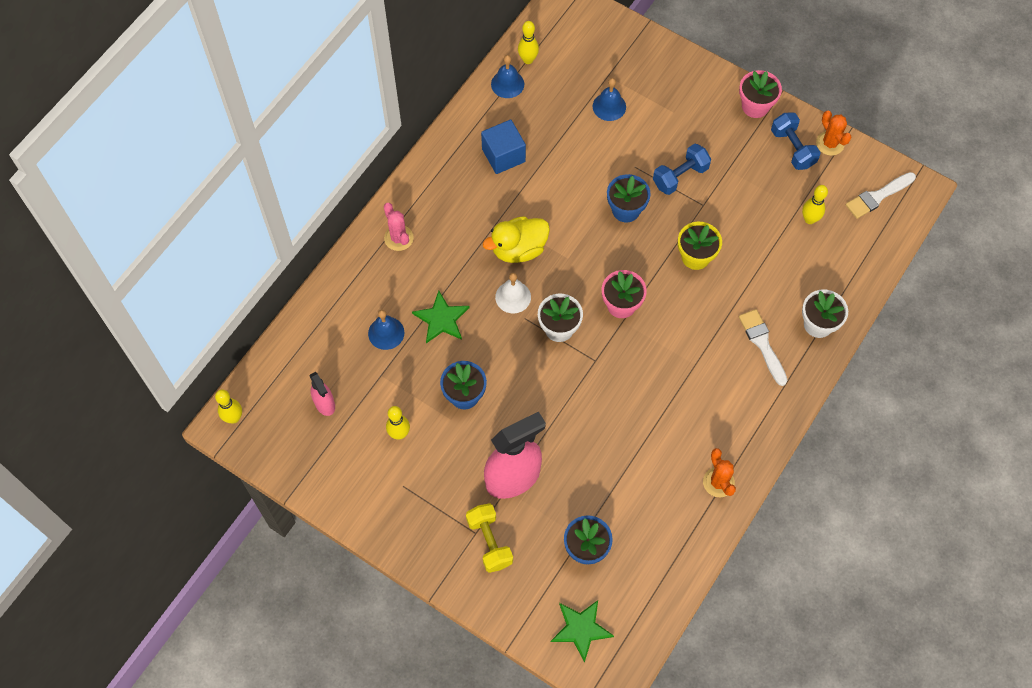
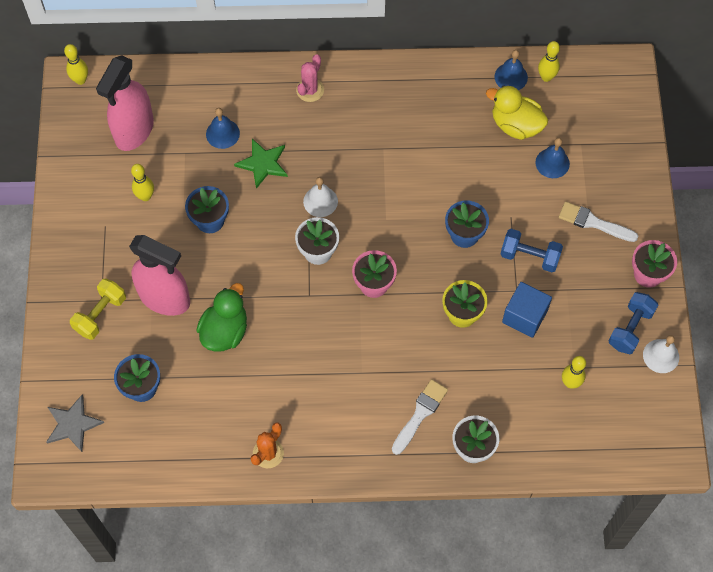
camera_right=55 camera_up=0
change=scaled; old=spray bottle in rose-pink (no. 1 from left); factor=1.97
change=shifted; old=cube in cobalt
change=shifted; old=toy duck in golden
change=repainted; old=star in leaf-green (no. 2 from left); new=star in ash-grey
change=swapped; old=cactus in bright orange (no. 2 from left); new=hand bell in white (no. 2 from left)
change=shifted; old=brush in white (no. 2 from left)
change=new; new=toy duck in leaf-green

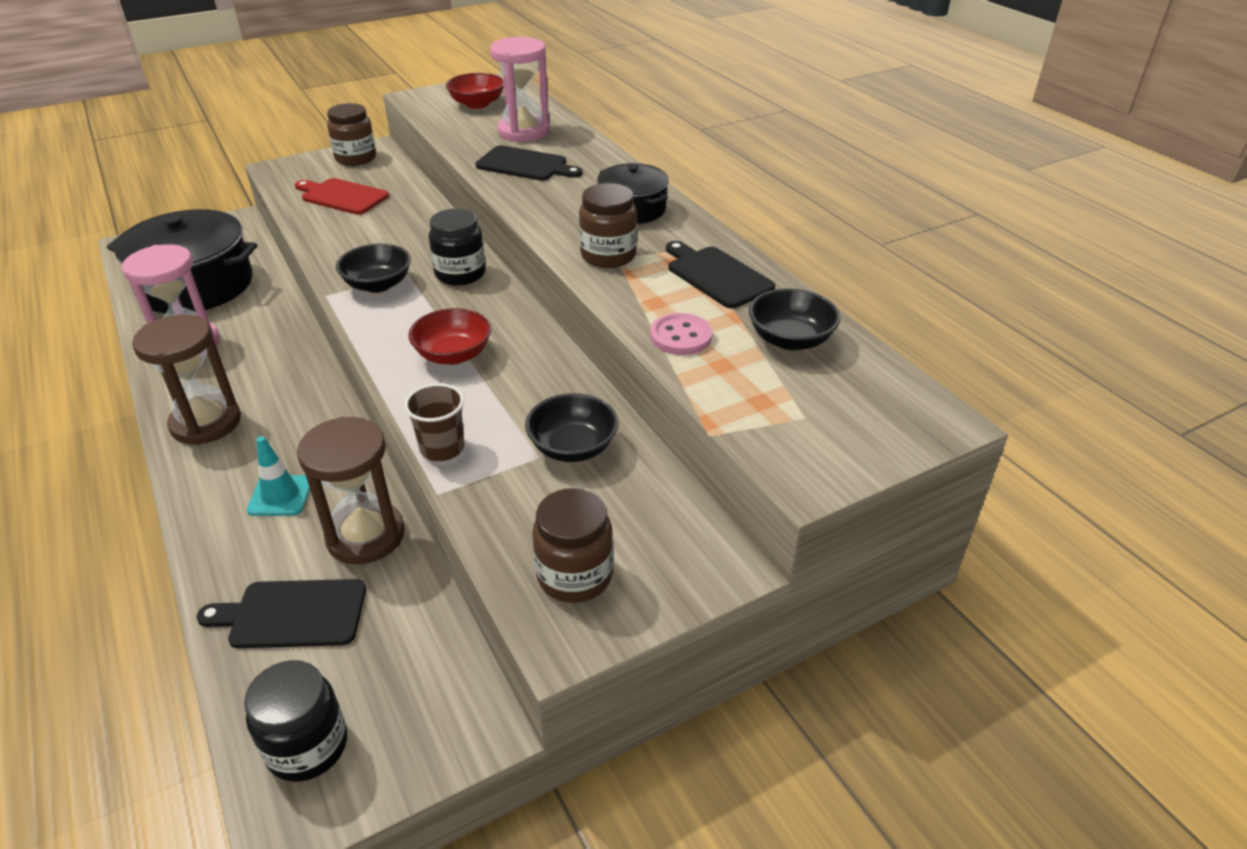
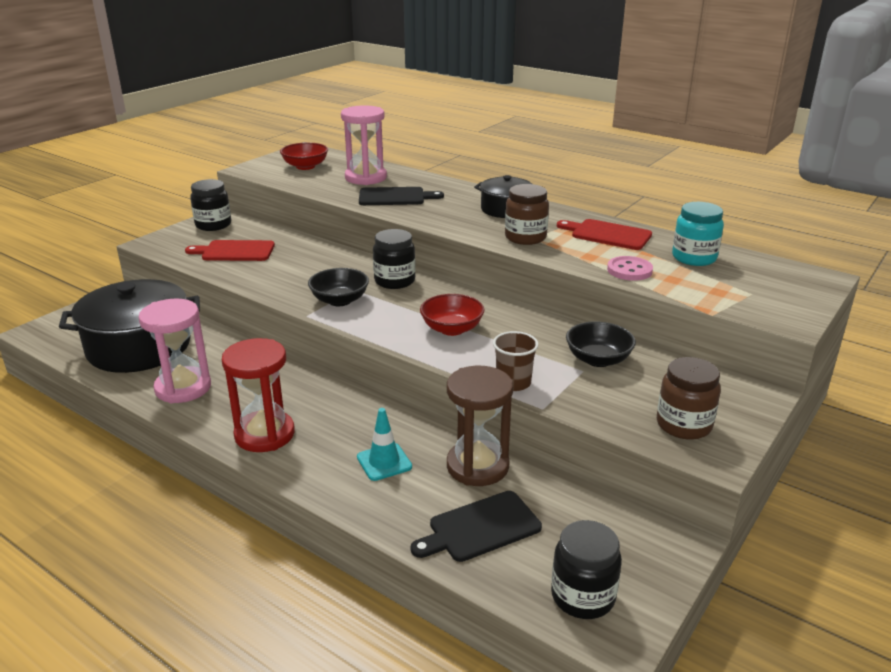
camera_right=-25 camera_up=-10
change=repainted; old=sand timer in dark brown (no. 1 from left); new=sand timer in scarlet
change=repainted; old=jam jar in dark brown (no. 1 from left); new=jam jar in jet-black (no. 1 from left)
change=repainted; old=cutting board in jet-black (no. 3 from left); new=cutting board in scarlet (no. 2 from left)
change=swapped; old=deep dish in jet-black (no. 3 from left); new=jam jar in turquoise

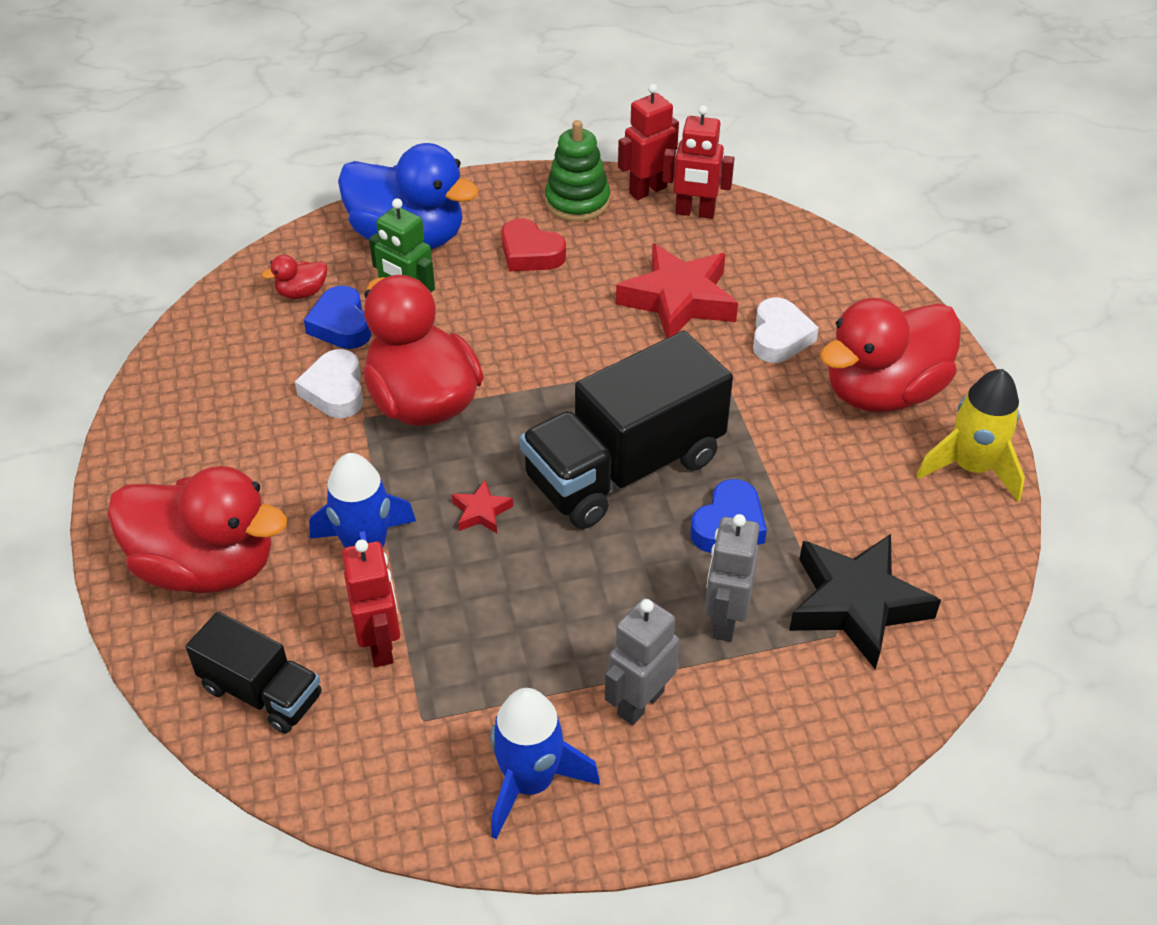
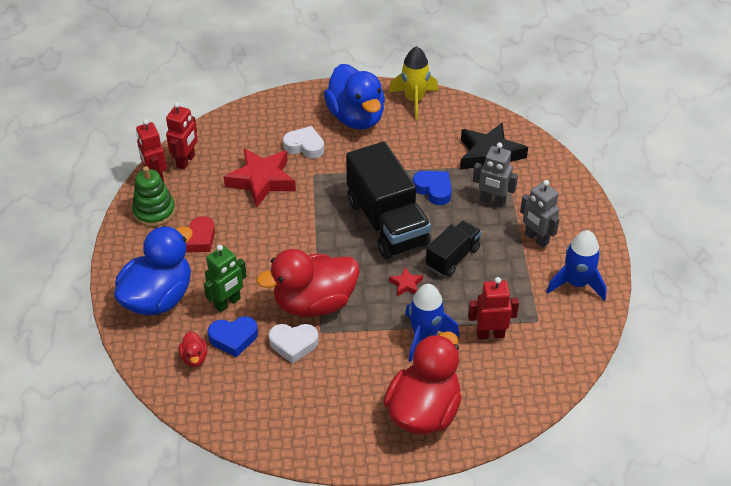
camera_right=-80 camera_up=0
change=shifted; old=lorry in jet-black (no. 1 from left in the first image); new=lorry in jet-black (no. 2 from left)
change=repainted; old=toy duck in scarlet (no. 4 from left); new=toy duck in cobalt (no. 2 from left)

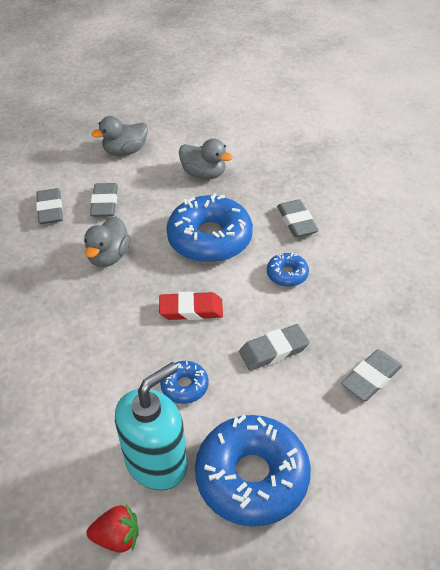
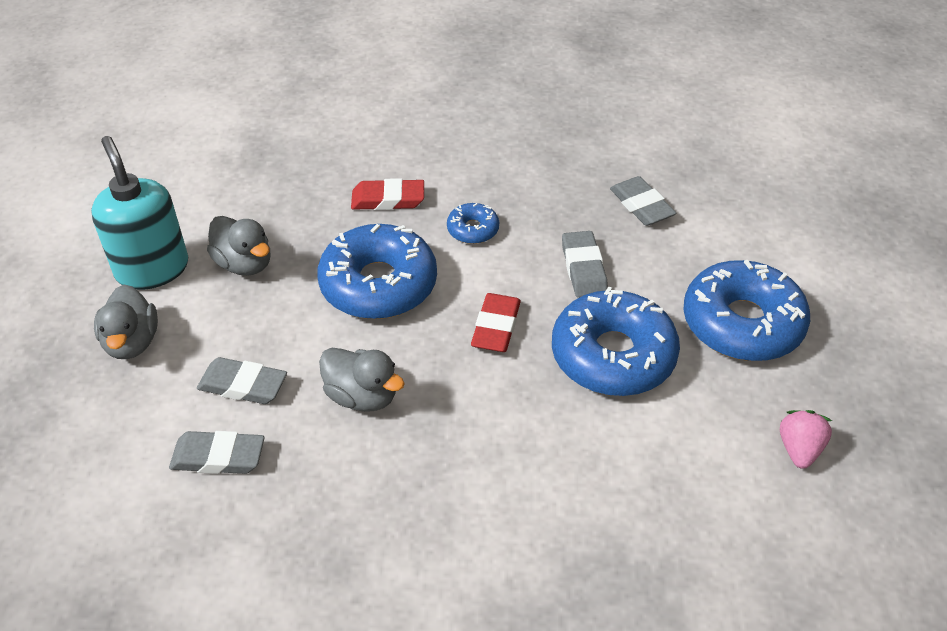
camera_right=-75 camera_up=0
change=repainted; old=berry in scarlet; new=berry in rose-pink
change=shifted; old=pump bottle in turquoise
change=scaled; old=glazed donut in cobalt (no. 1 from left in the first image); factor=2.14
change=rotated; old=toy duck in ash-grey (no. 3 from left in the first image); degrees=90
change=repainted; old=pencil eraser in ash-grey (no. 4 from left); new=pencil eraser in scarlet (no. 1 from left)

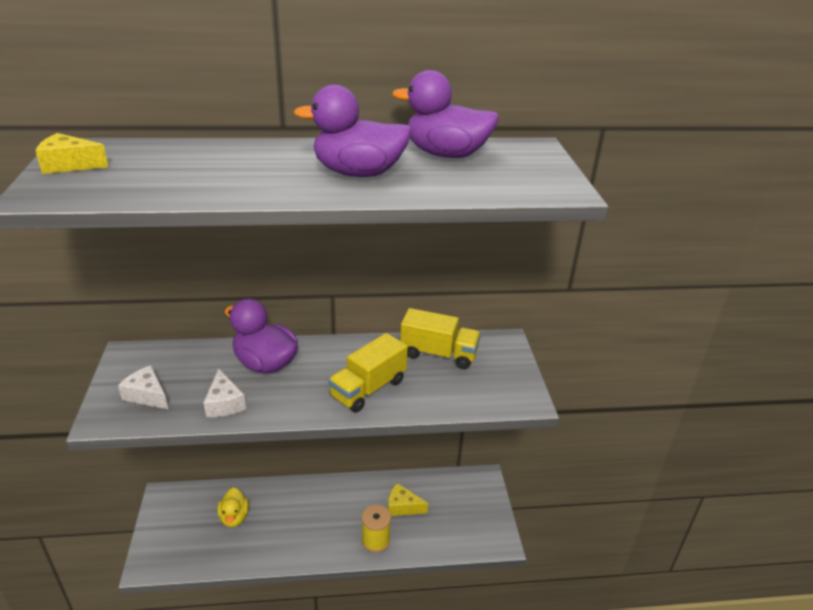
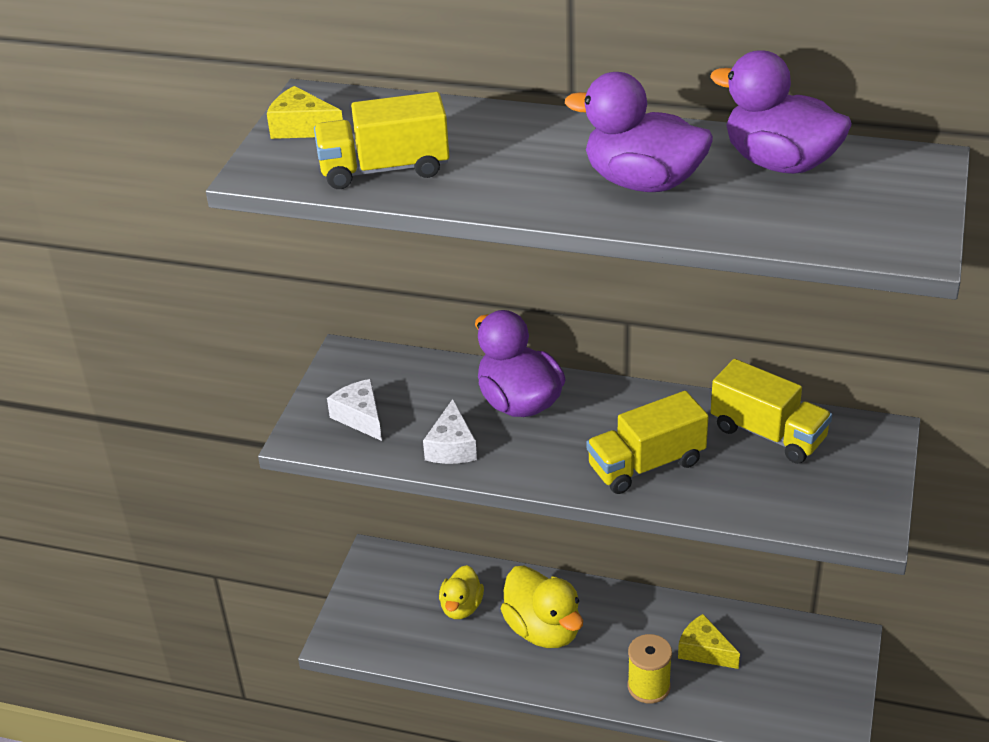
camera_right=25 camera_up=5
change=new; new=lorry in golden (no. 1 from left)
change=new; new=toy duck in golden (no. 2 from left)

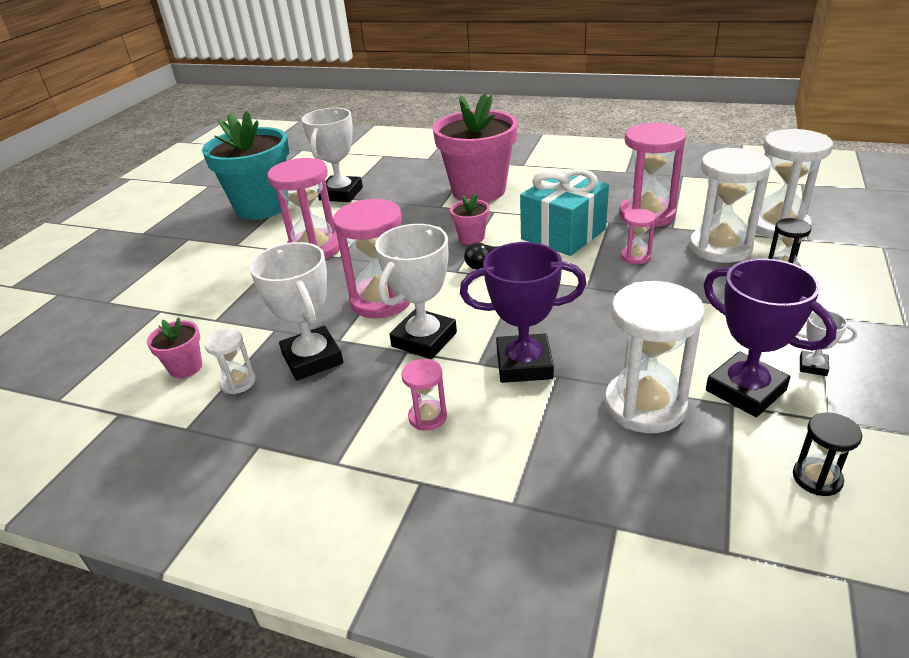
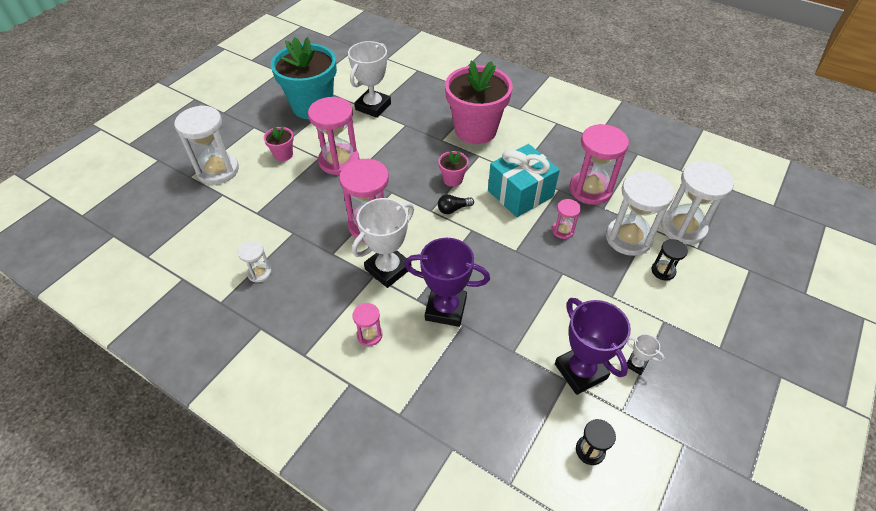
camera_right=10 camera_up=15
change=shifted; old=plant pot in rose-pink (no. 1 from left)
change=gone; old=trophy in white (no. 1 from left)
change=shifted; old=sand timer in white (no. 2 from left in the first image); new=sand timer in white (no. 1 from left)

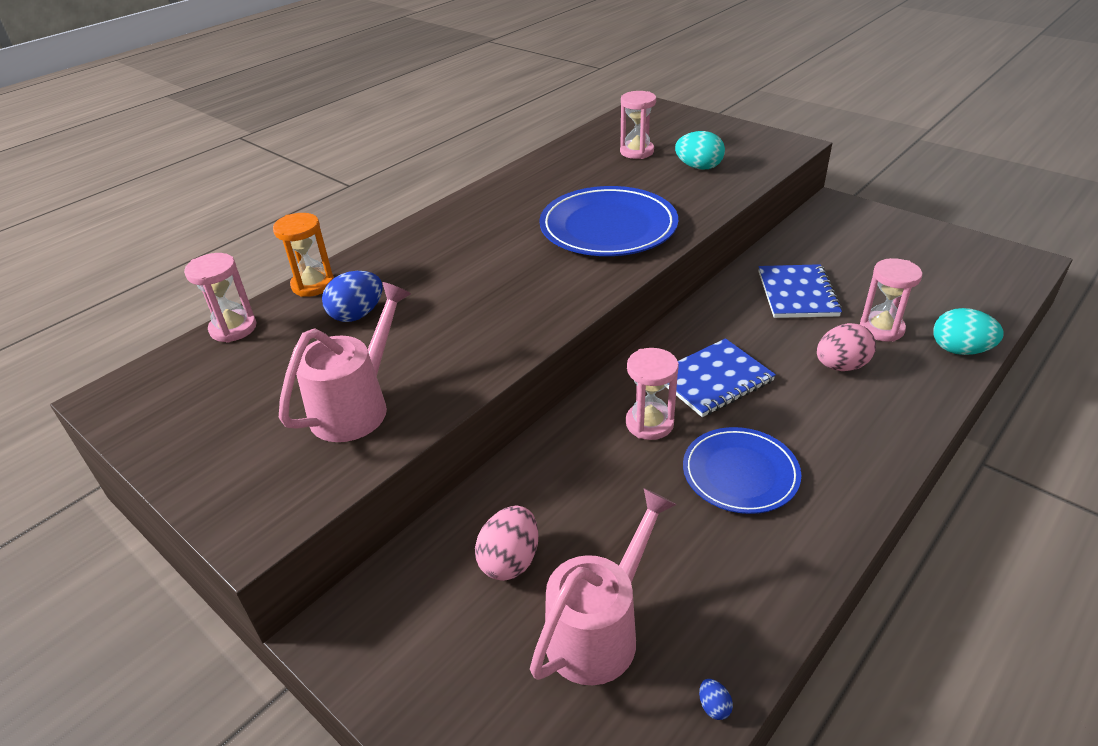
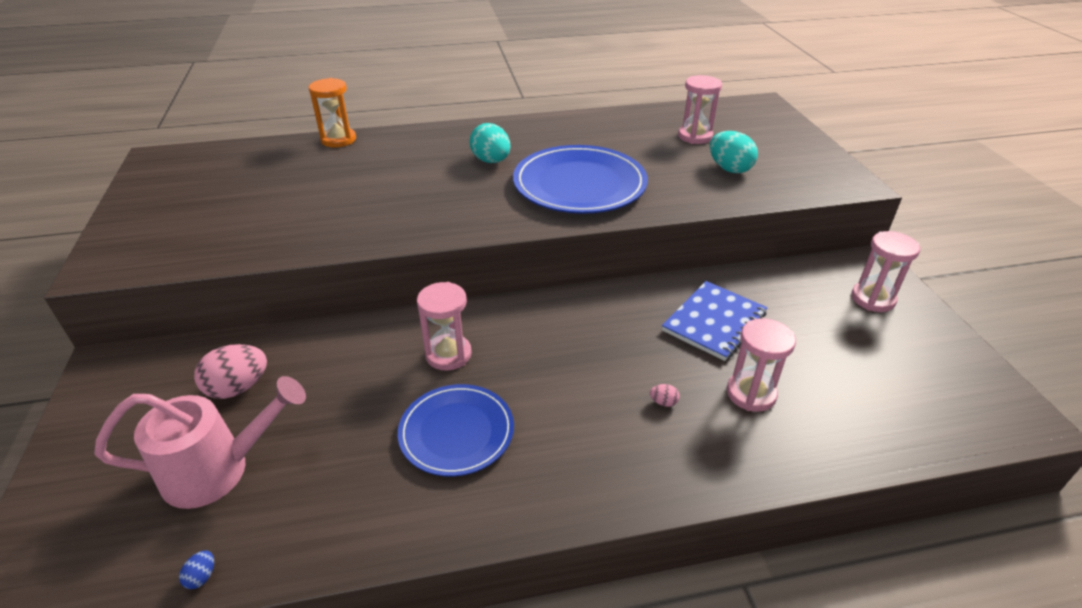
camera_right=35 camera_up=0
change=shifted; old=sand timer in rose-pink (no. 1 from left in the first image); new=sand timer in rose-pink (no. 4 from left)
change=gone; old=watering can in rose-pink (no. 1 from left)
change=gone; old=egg shape in cobalt (no. 1 from left)
change=gone; old=notepad in cobalt (no. 1 from left)
change=scaled; old=egg shape in rose-pink (no. 2 from left); factor=0.43
change=shifted; old=egg shape in turquoise (no. 2 from left in the first image); new=egg shape in turquoise (no. 1 from left)

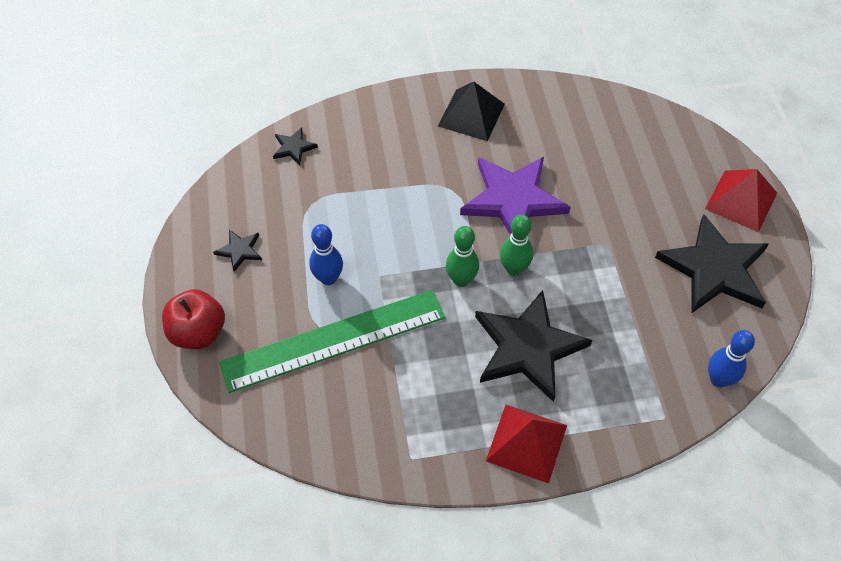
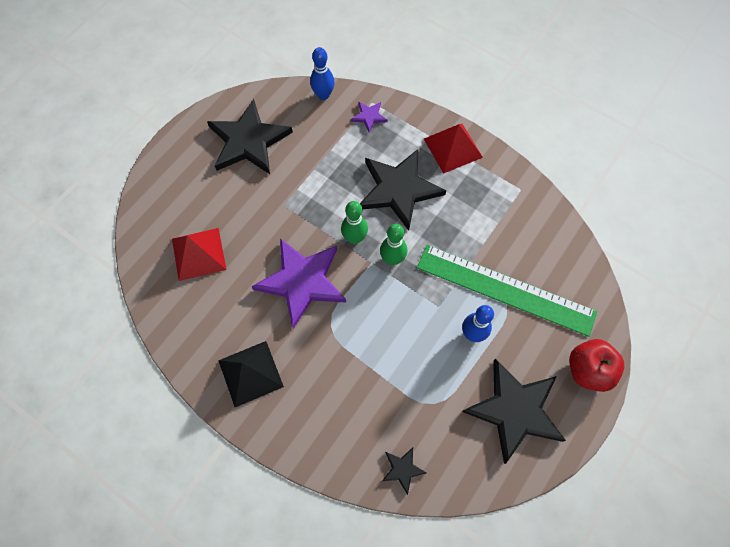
camera_right=-135 camera_up=10
change=scaled; old=star in jet-black (no. 1 from left in the first image); factor=2.29
change=shifted; old=pyramid shape in scarlet (no. 2 from left in the first image); new=pyramid shape in scarlet (no. 1 from left)
change=new; new=star in purple (no. 2 from left)

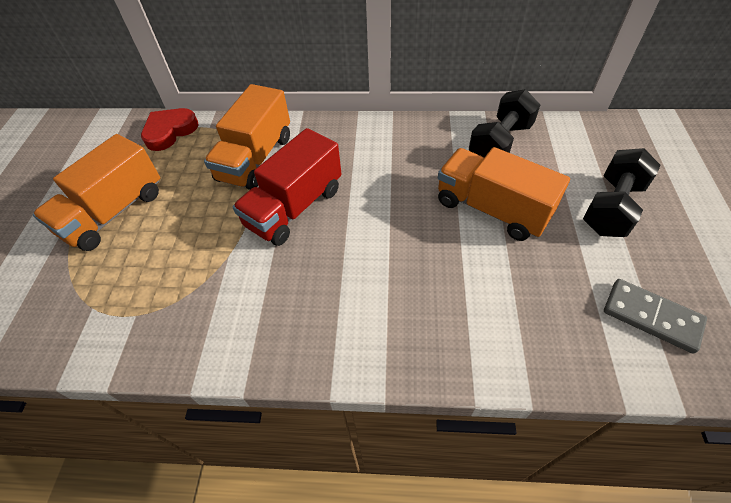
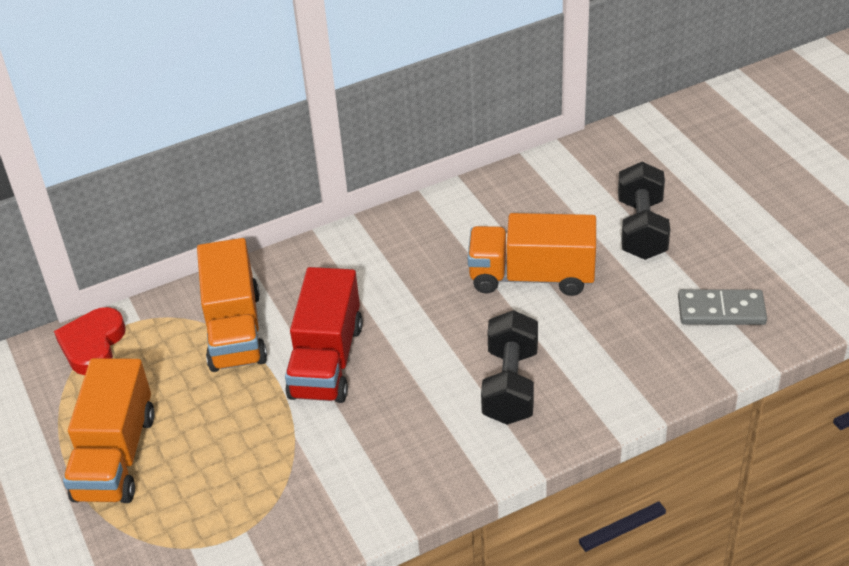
camera_right=-30 camera_up=-10
change=shifted; old=hand weight in jet-black (no. 1 from left)

